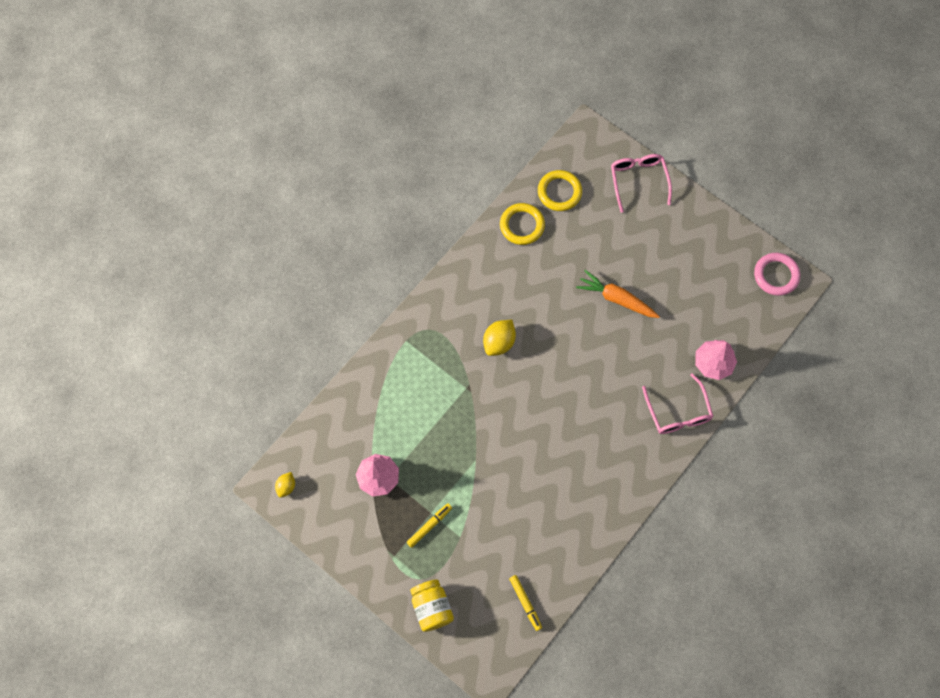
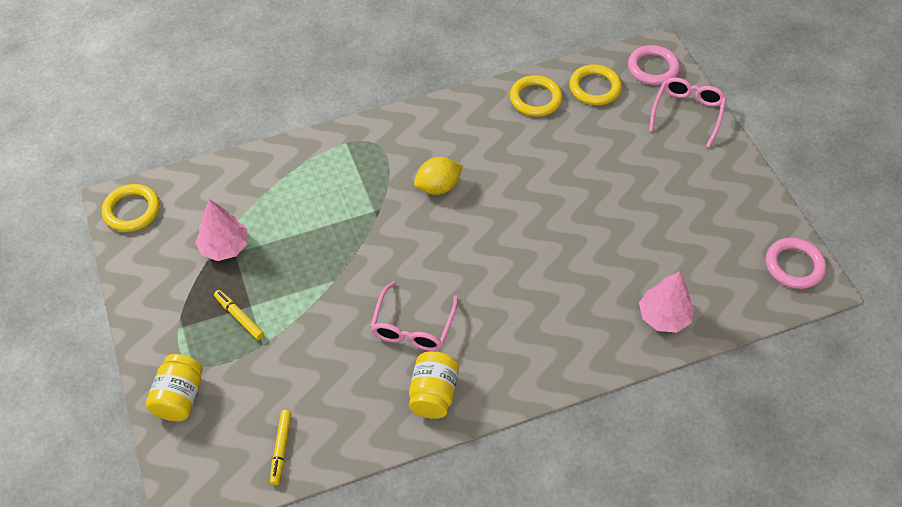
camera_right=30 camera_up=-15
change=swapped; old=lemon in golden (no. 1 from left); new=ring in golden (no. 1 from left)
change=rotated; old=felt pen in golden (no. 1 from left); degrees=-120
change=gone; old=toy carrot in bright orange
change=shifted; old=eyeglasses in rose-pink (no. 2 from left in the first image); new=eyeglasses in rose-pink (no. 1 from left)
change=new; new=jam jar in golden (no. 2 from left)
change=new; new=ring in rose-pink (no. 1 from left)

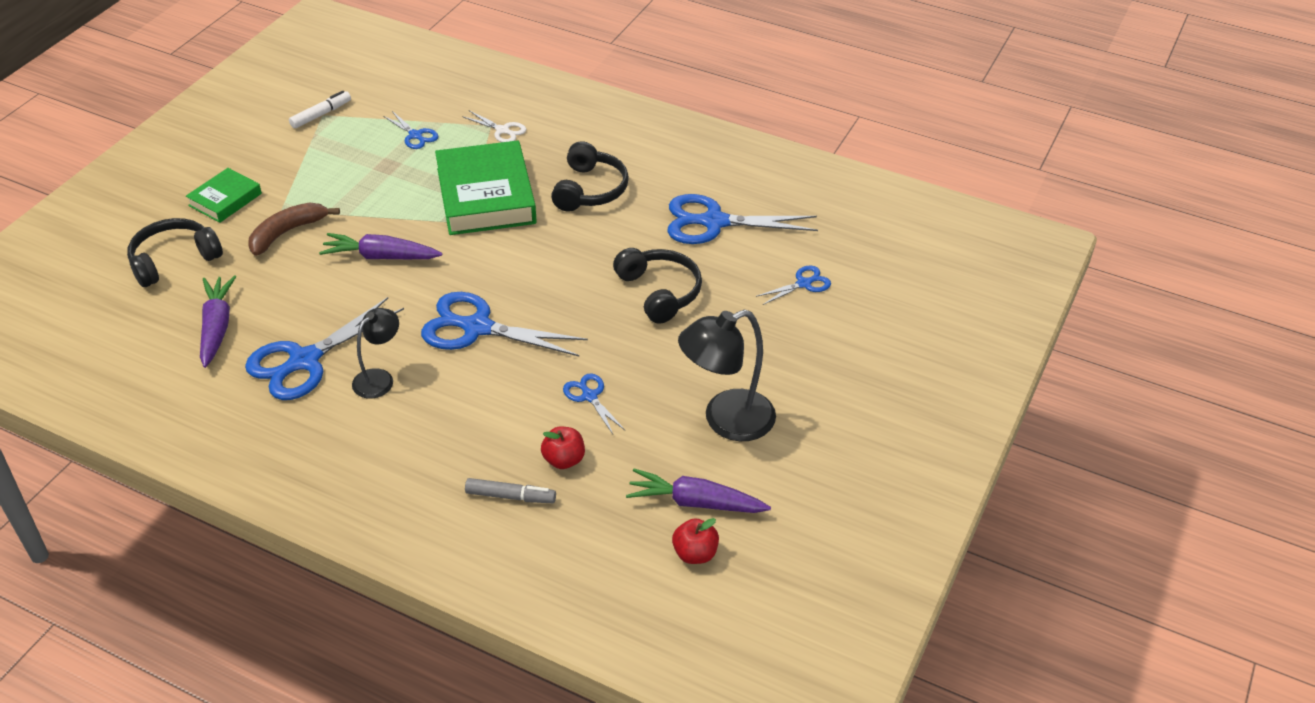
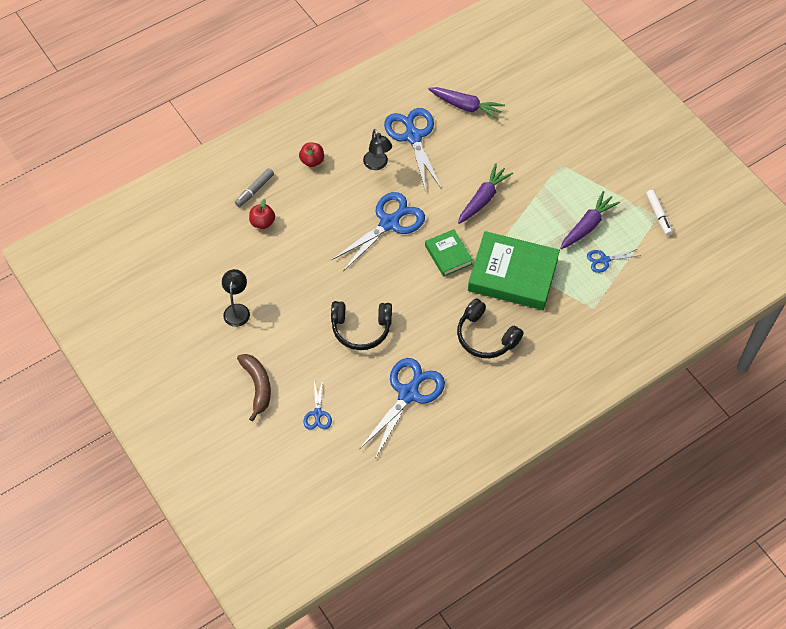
camera_right=120 camera_up=15
change=gone; old=headset in jet-black (no. 1 from left)
change=shifted; old=hardcover in leaf-green (no. 1 from left)
change=shifted; old=banana fruit in dark brown
change=gone; old=shears in white
change=gone; old=shears in cobalt (no. 4 from left)
change=shifted; old=toy carrot in purple (no. 3 from left)
change=shifted; old=toy apple in scarlet (no. 2 from left)
change=scaled; old=reading lamp in jet-black (no. 2 from left in the first image); factor=0.59

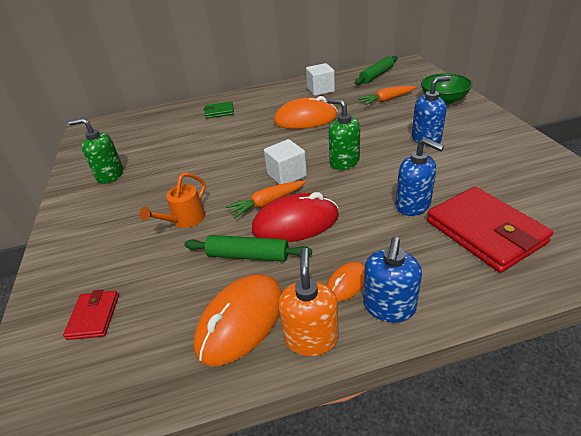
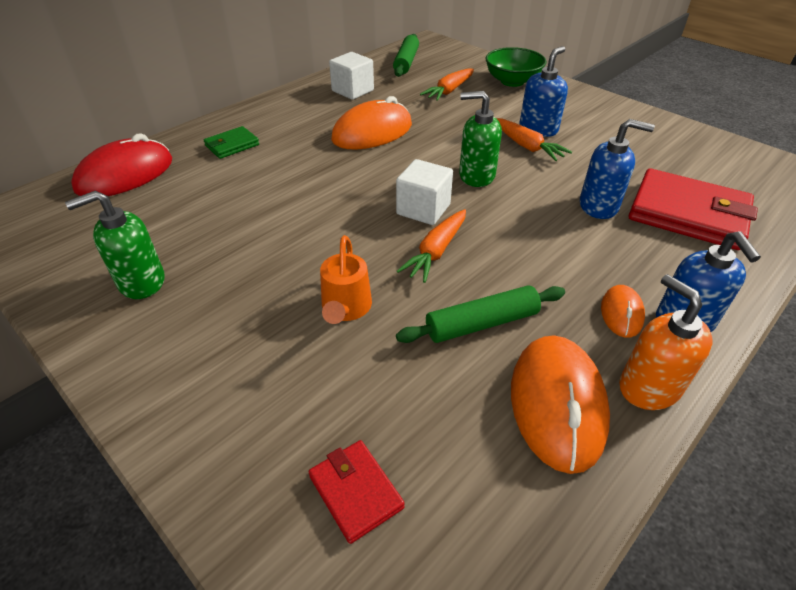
camera_right=-35 camera_up=5
change=shifted; old=computer mouse in scarlet
change=new; new=toy carrot in bright orange (no. 3 from left)

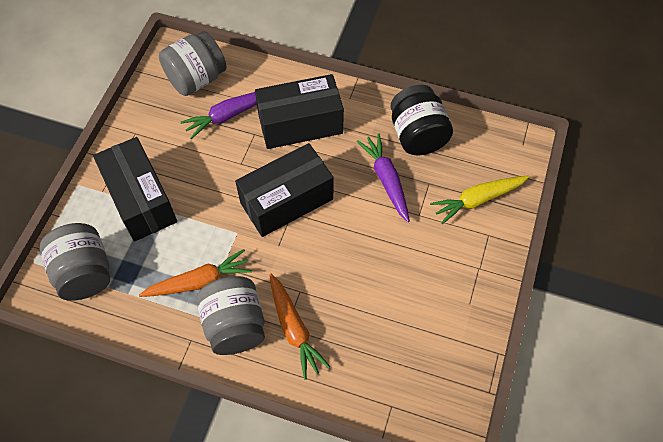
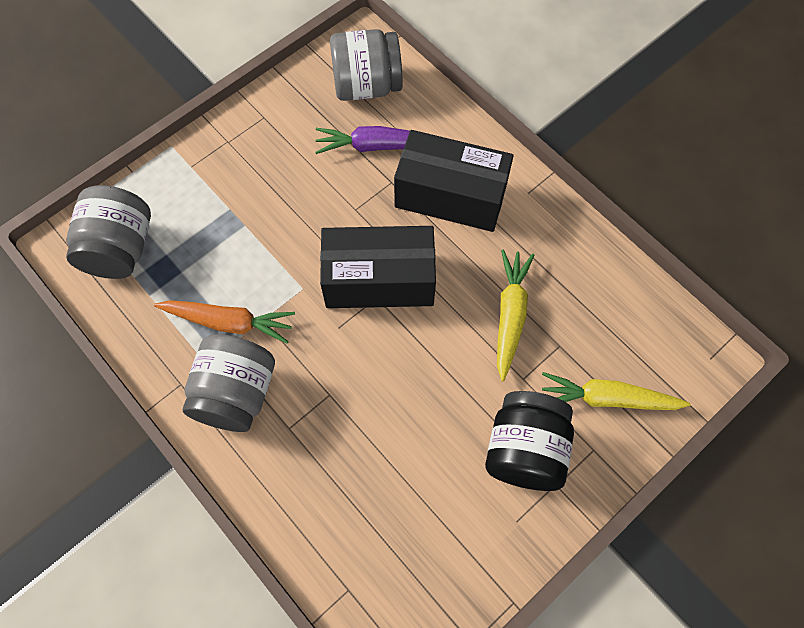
camera_right=30 camera_up=5
change=gone; old=box in jet-black (no. 1 from left)
change=gone; old=toy carrot in bright orange (no. 2 from left)
change=repainted; old=toy carrot in purple (no. 2 from left); new=toy carrot in golden (no. 1 from left)
change=shifted; old=jam jar in jet-black

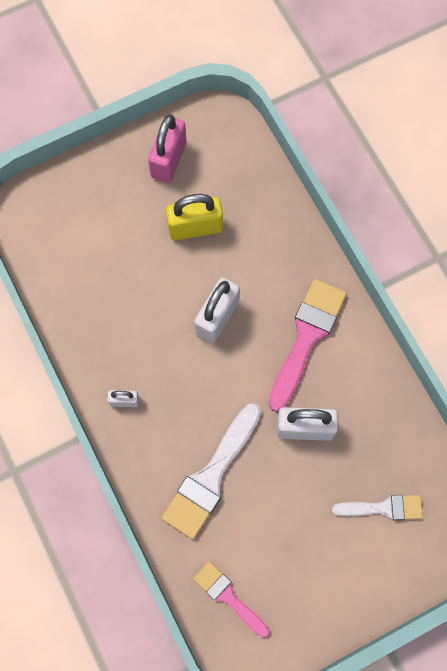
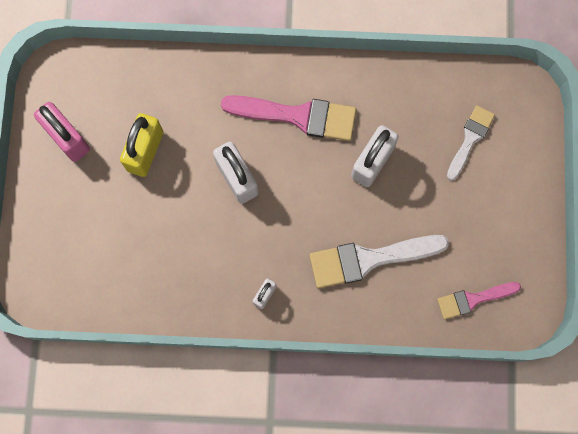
camera_right=-60 camera_up=5
change=rotated; old=brush in white (no. 1 from left); degrees=105
change=rotated; old=brush in rose-pink (no. 2 from left in the first image); degrees=135

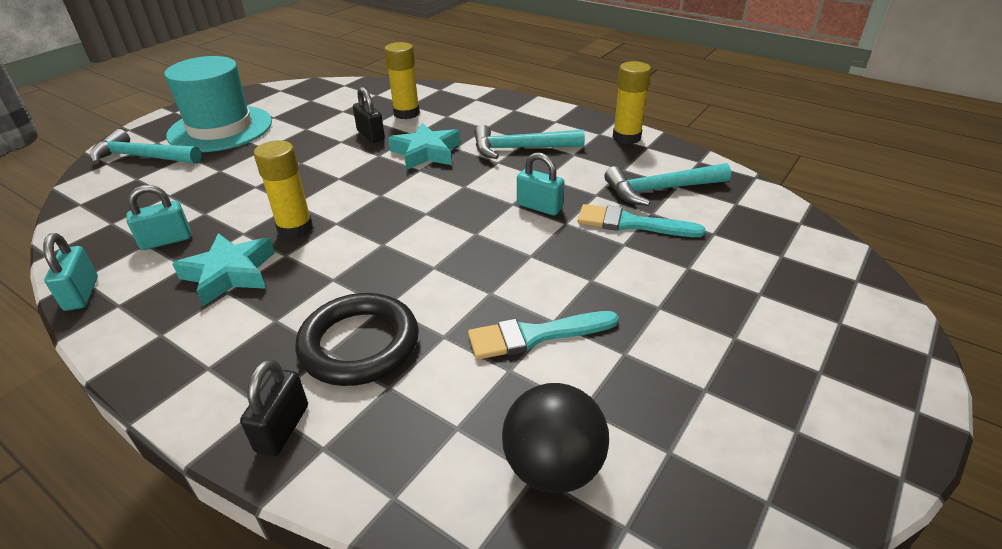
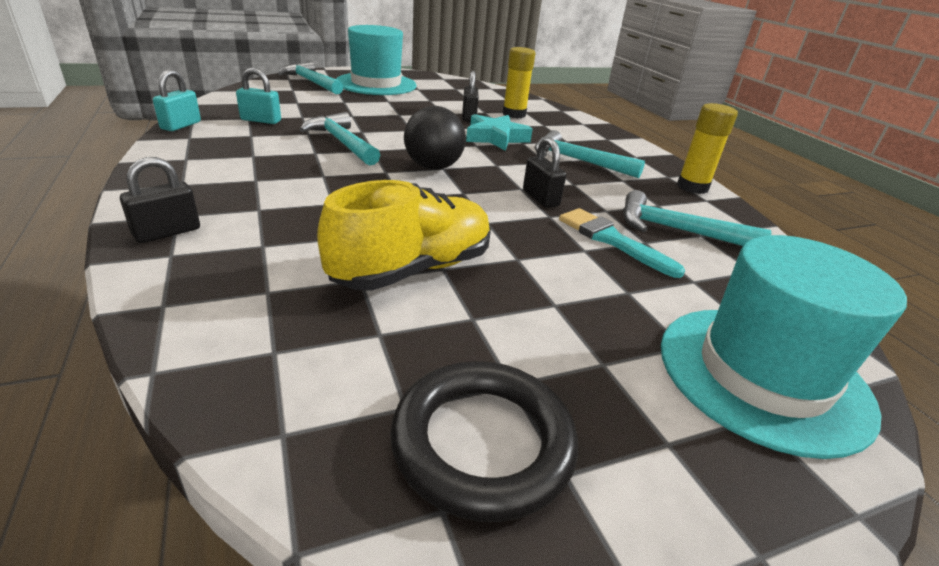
camera_right=30 camera_up=-5
change=gone; old=star in turquoise (no. 1 from left)
change=swapped; old=stick of glue in golden (no. 1 from left); new=claw hammer in turquoise (no. 2 from left)
change=shifted; old=ring in jet-black
change=swapped; old=brush in turquoise (no. 1 from left); new=shoe in golden
change=shifted; old=sphere in jet-black
change=repainted; old=padlock in turquoise (no. 3 from left); new=padlock in jet-black (no. 3 from left)
change=new; new=hat in turquoise (no. 2 from left)

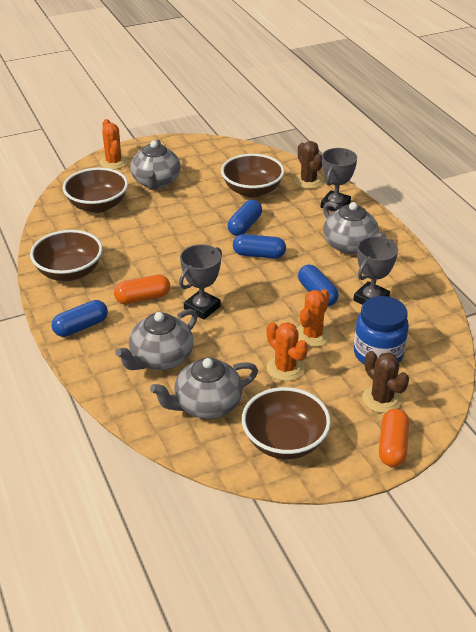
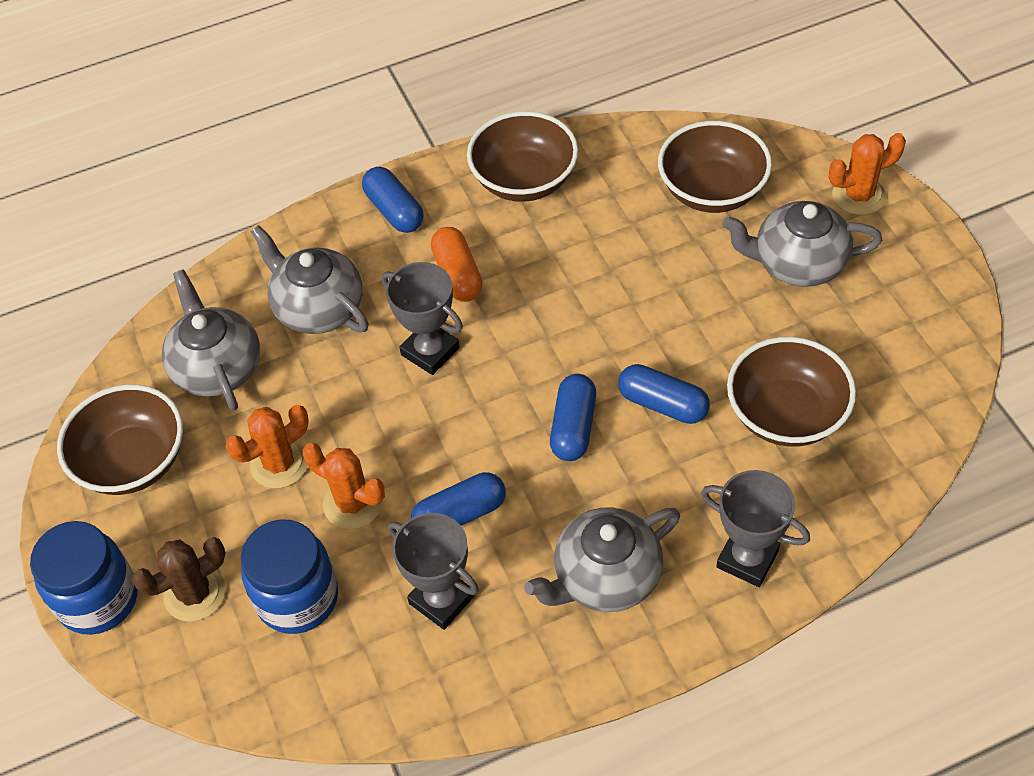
camera_right=95 camera_up=15
change=gone; old=cactus in dark brown (no. 1 from left)
change=swapped; old=pill shape in bright orange (no. 2 from left); new=jam jar in cobalt (no. 1 from left)

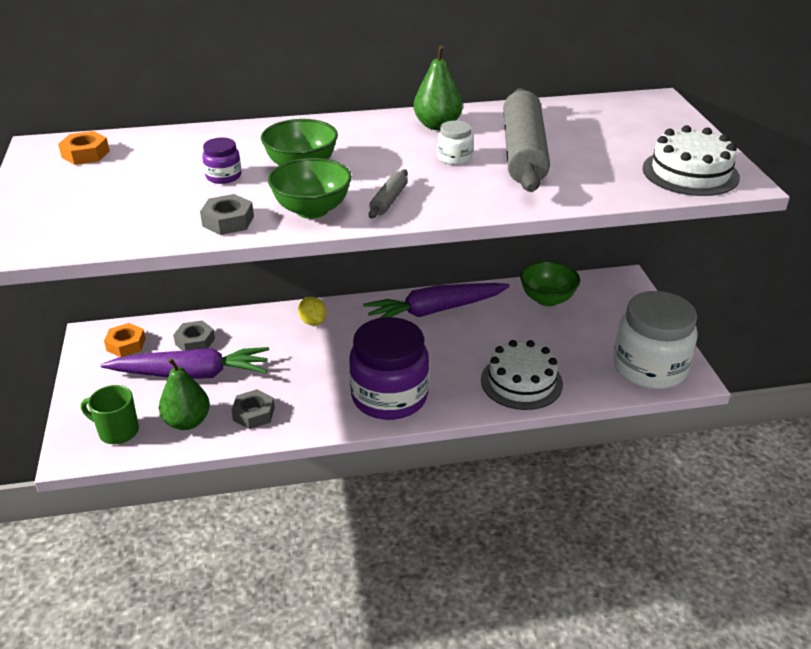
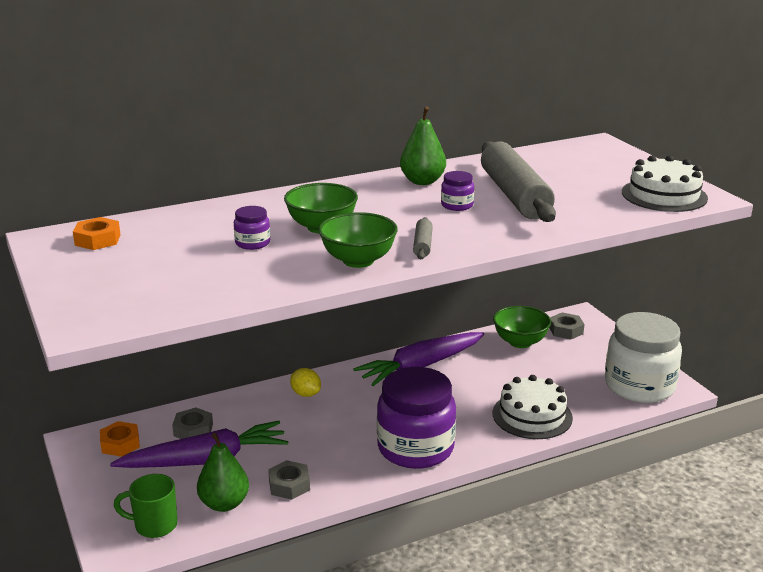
camera_right=-15 camera_up=-10
change=shifted; old=hexagon nut in ash-grey (no. 2 from left in the first image); new=hexagon nut in ash-grey (no. 3 from left)
change=repainted; old=jam jar in white (no. 1 from left); new=jam jar in purple (no. 3 from left)

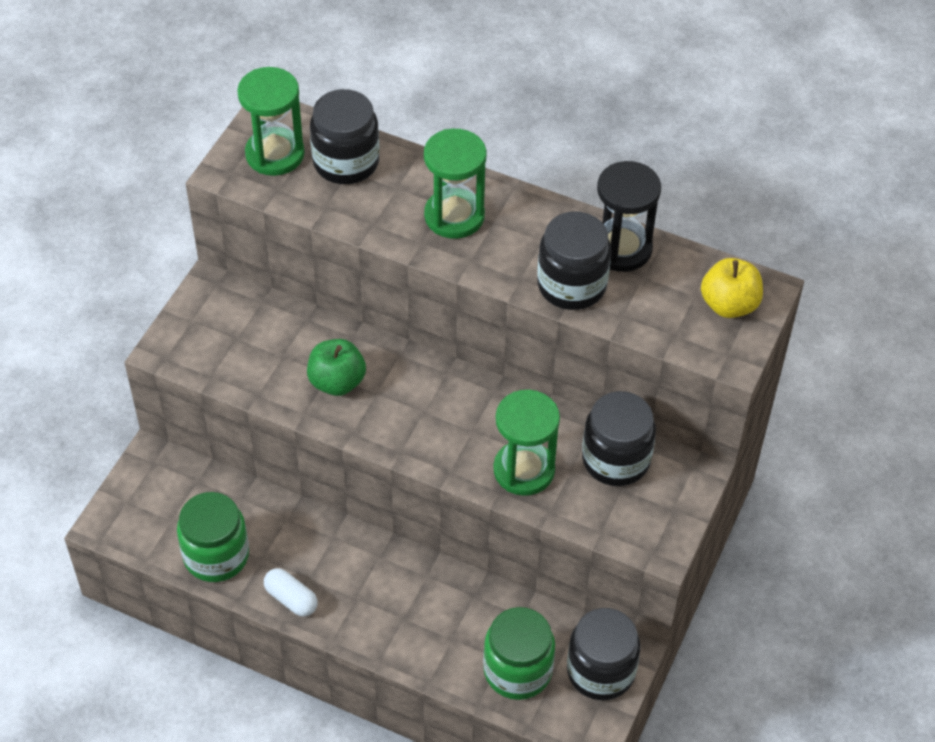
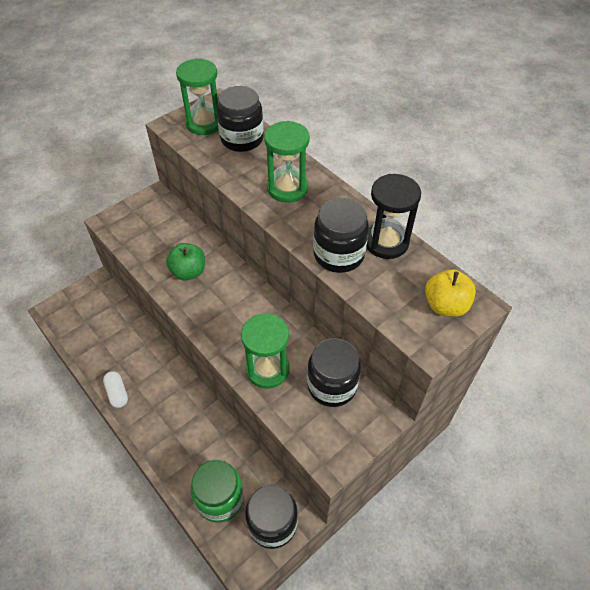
camera_right=25 camera_up=0
change=gone; old=jam jar in leaf-green (no. 1 from left)

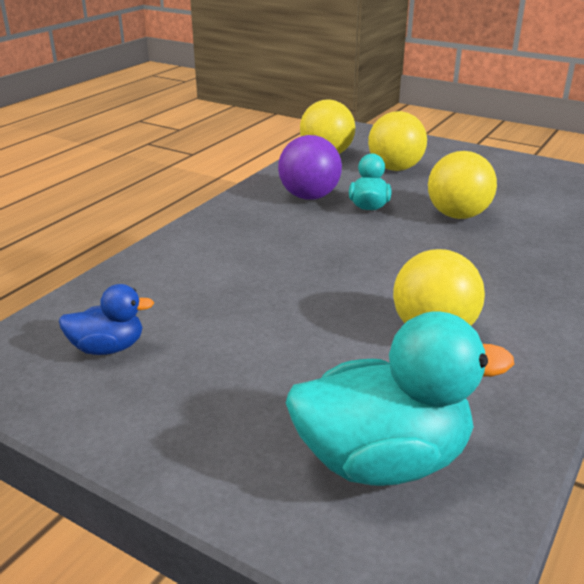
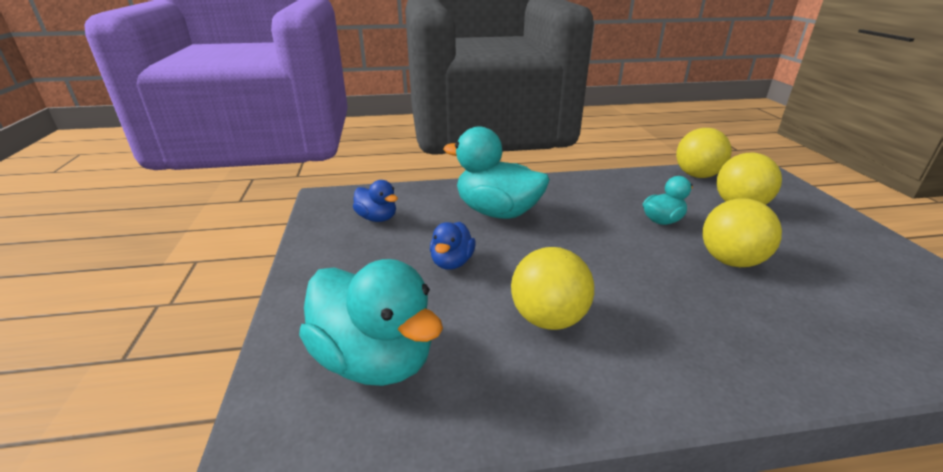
camera_right=50 camera_up=0
change=gone; old=sphere in purple
change=new; new=toy duck in cobalt (no. 2 from left)
change=new; new=toy duck in turquoise (no. 2 from left)

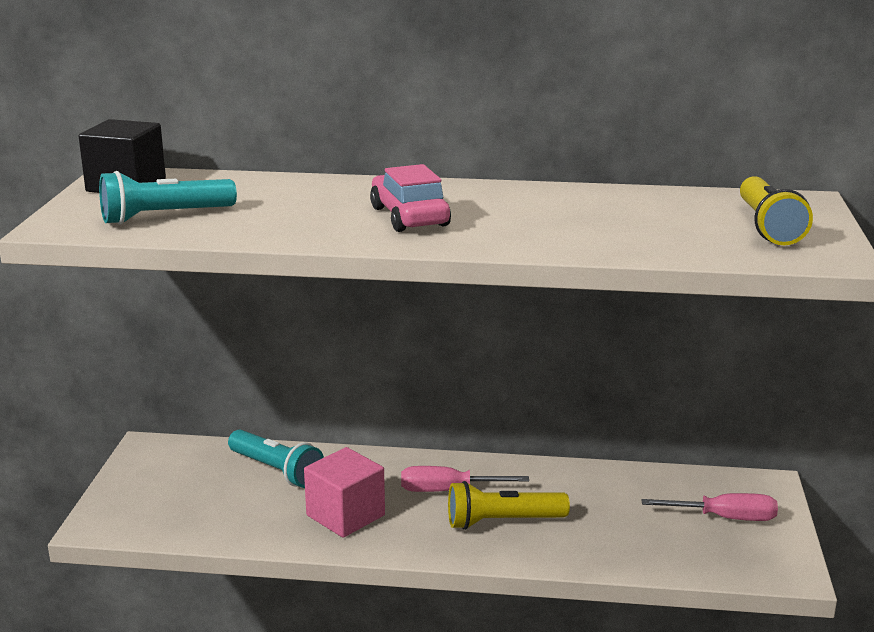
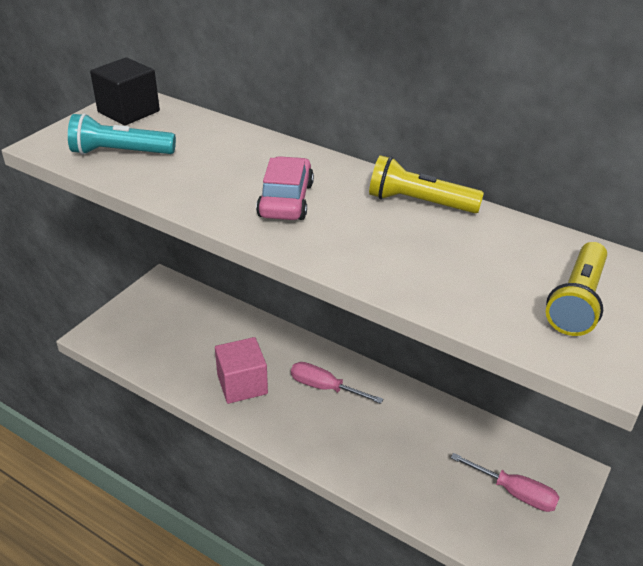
camera_right=25 camera_up=15
change=gone; old=flashlight in turquoise (no. 2 from left)
change=shifted; old=flashlight in golden (no. 1 from left)

